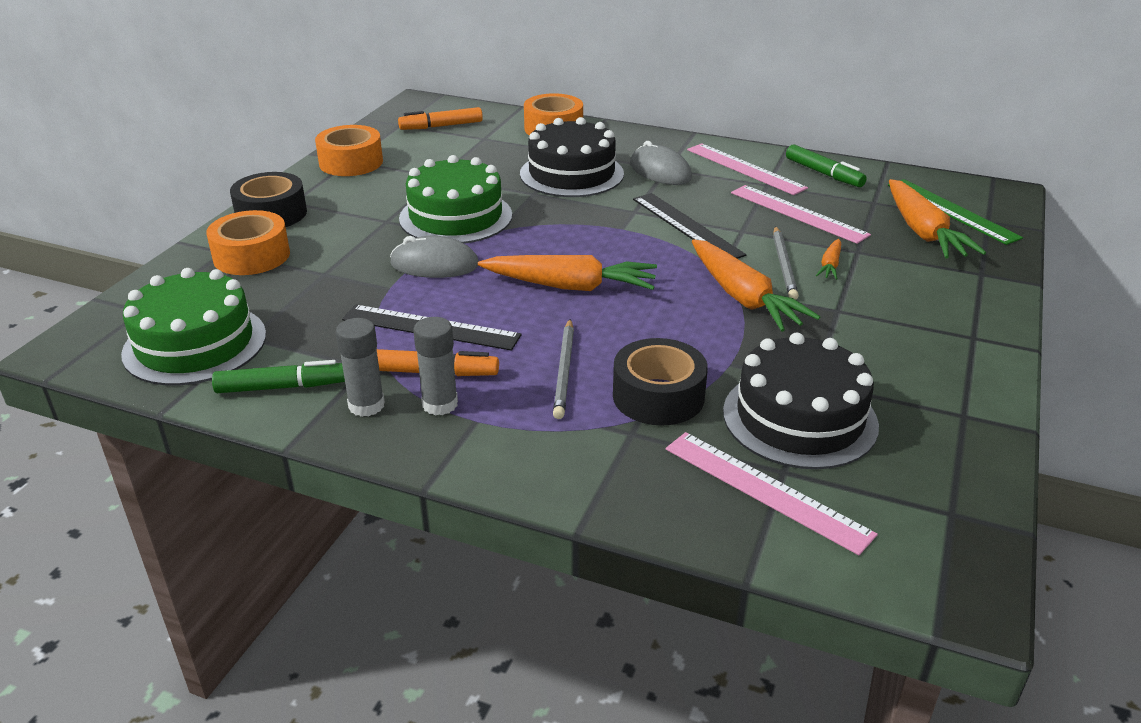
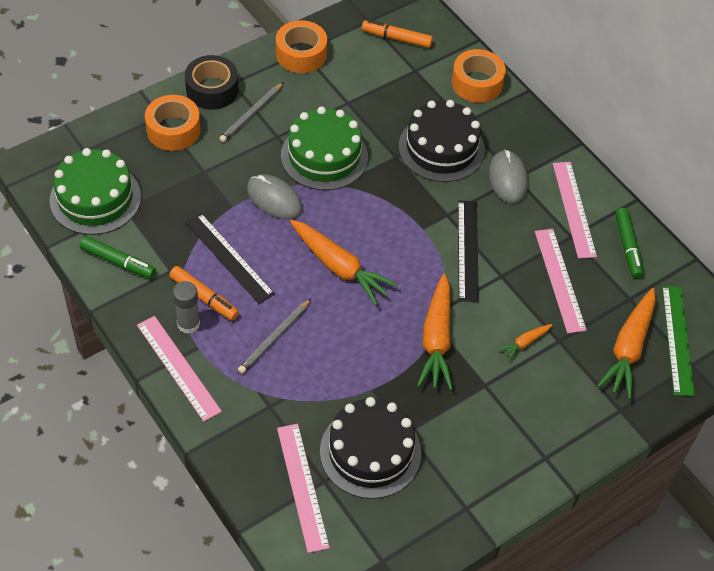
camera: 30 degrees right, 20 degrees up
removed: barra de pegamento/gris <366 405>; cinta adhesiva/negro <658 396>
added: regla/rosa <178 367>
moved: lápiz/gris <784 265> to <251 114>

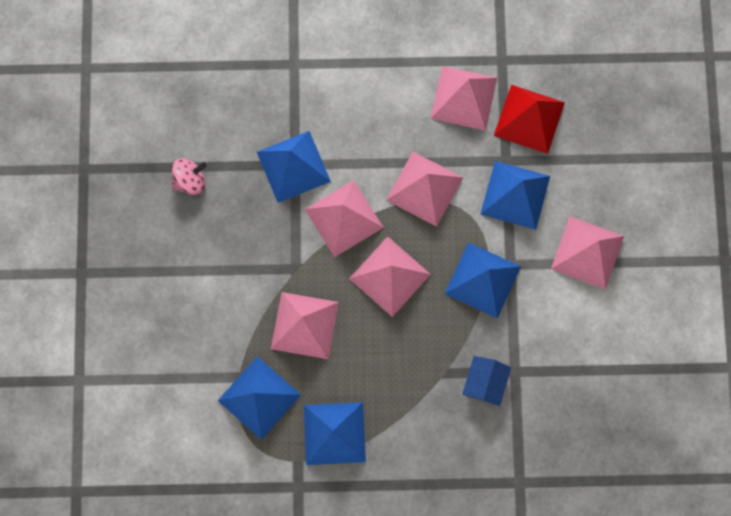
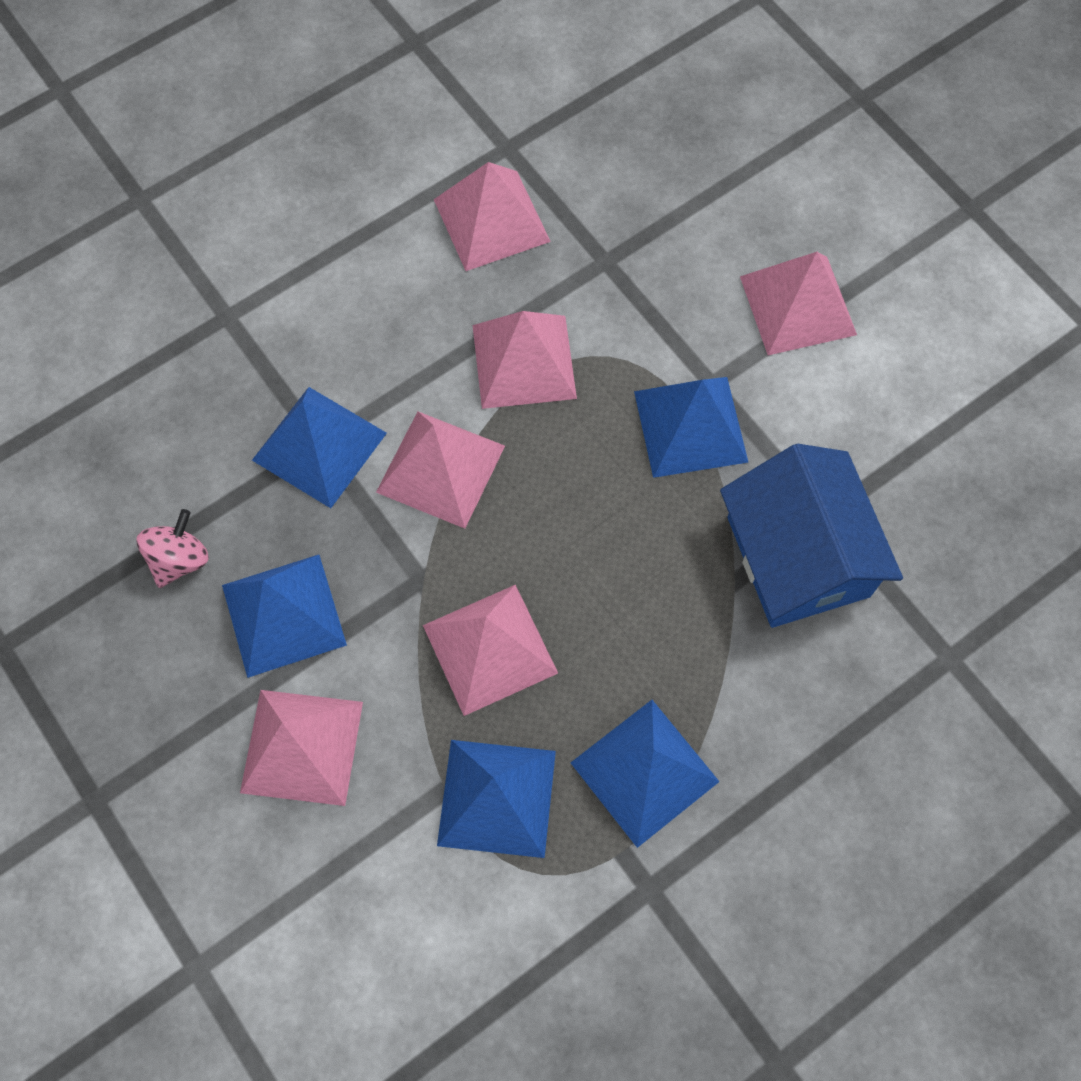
camera: 35 degrees left, 10 degrees down
removed: pirámide/rojo <529 119>
moved: pirámide/rosa <389 276> to <302 747>; pirámide/azul <515 195> to <283 614>
resized: casa/azul <485 382> = <798 556> x2.04

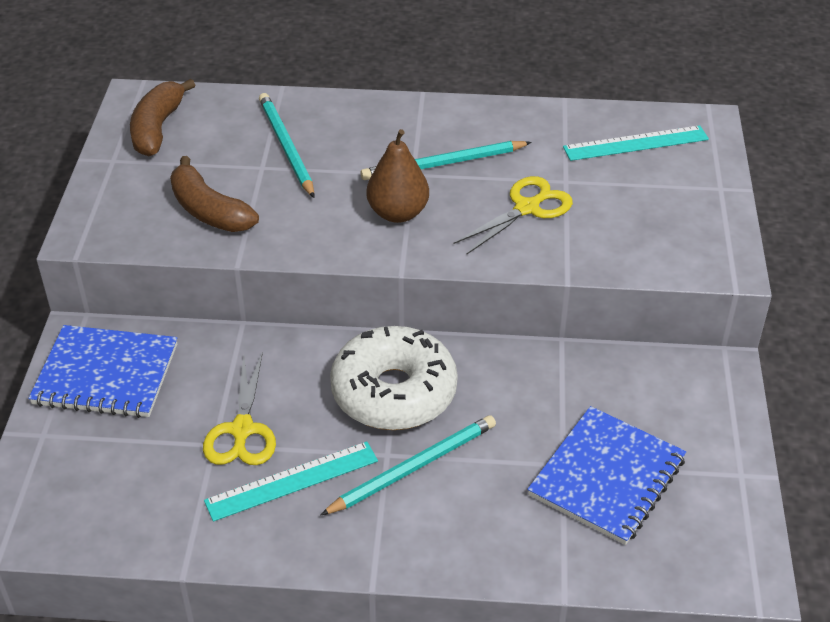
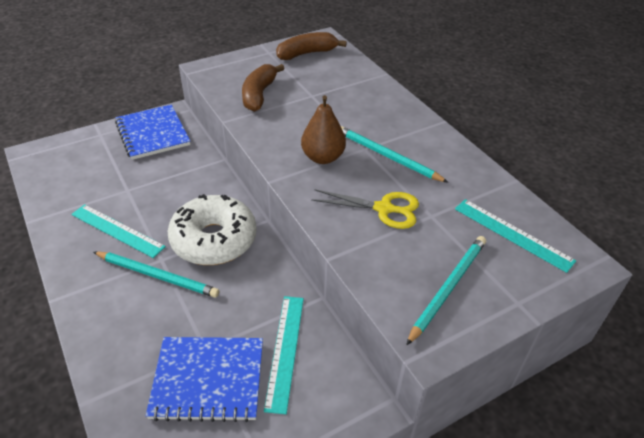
camera: 55 degrees right, 0 degrees up
removed: tijeras/amarillo <242 430>
added: regla/turquesa <285 351>
moved: lápiz/turquesa <286 147> to <448 288>

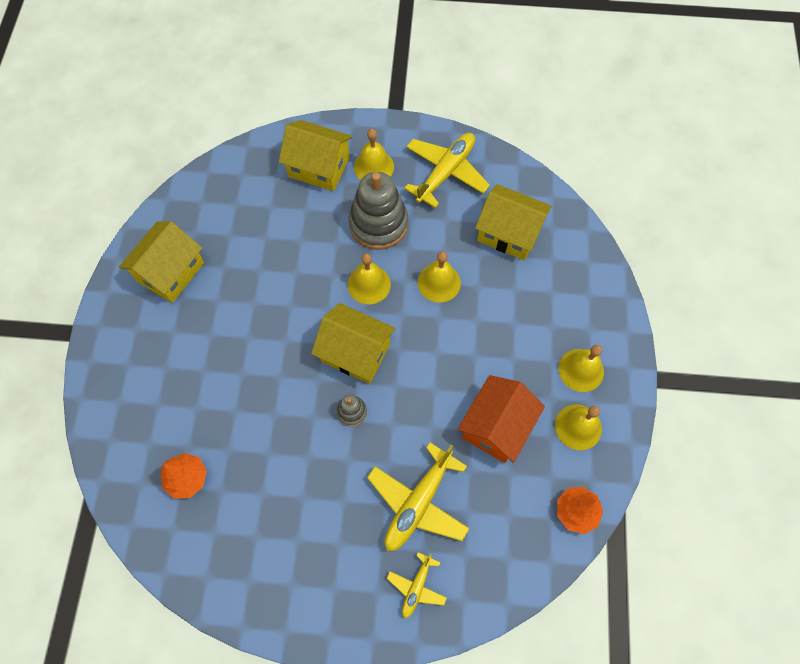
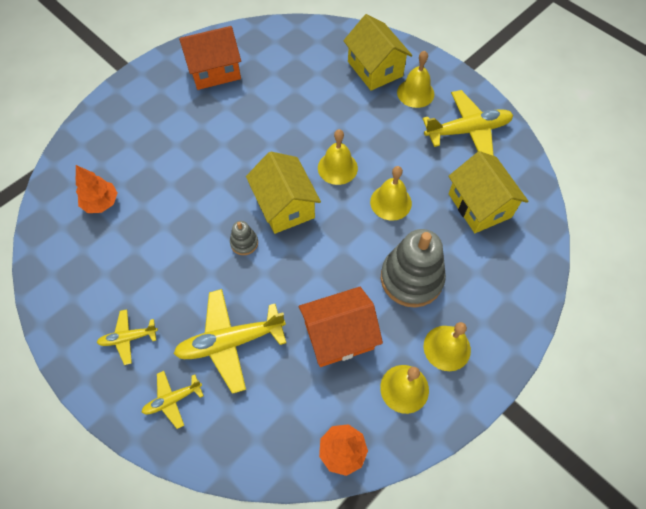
camera: 40 degrees right, 5 degrees down
added: avión/amarillo <128 338>
moved: juguete apilable/gris <378 224> to <411 278>
recoloured: casa/amarillo <171 272> to casa/naranja <214 71>

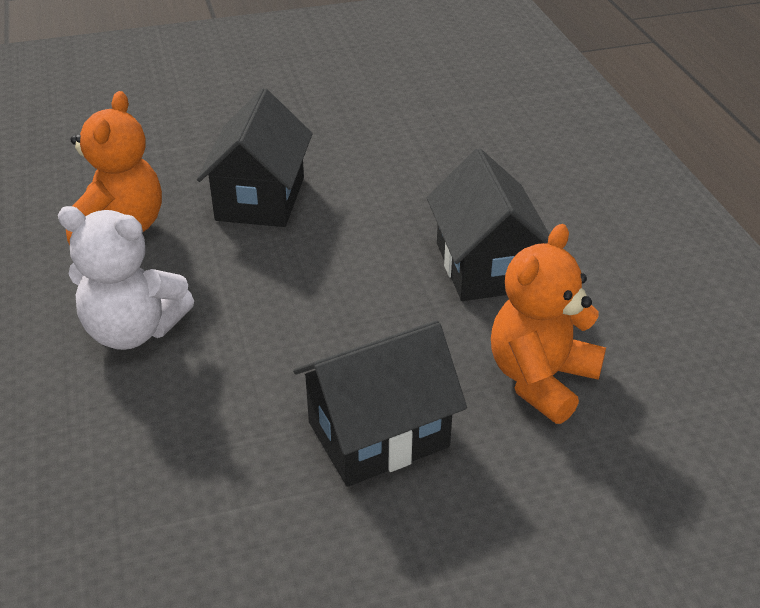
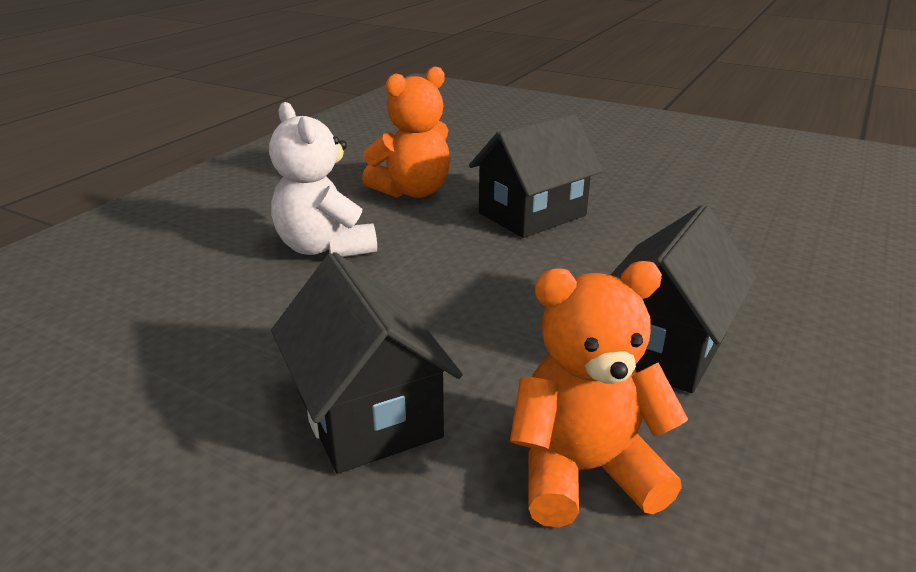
camera: 45 degrees right, 10 degrees down
turned: casa/negro <378 434> = <368 413> 45 degrees clockwise

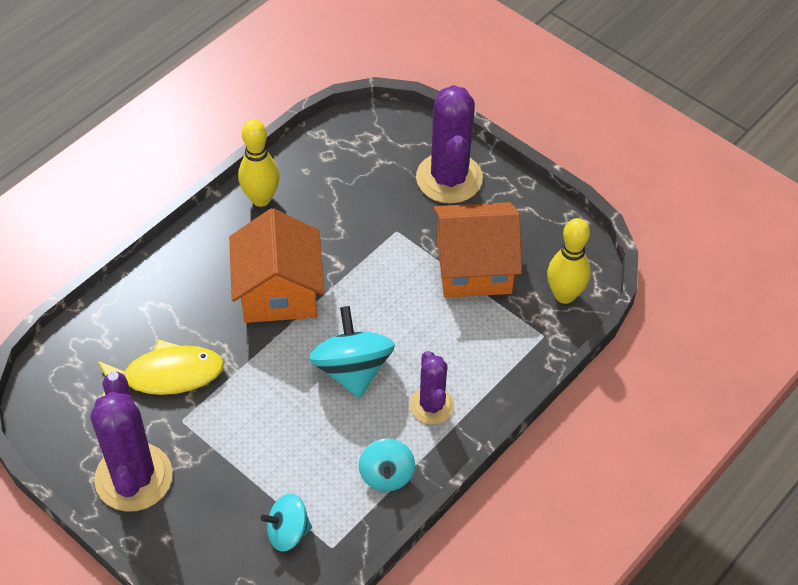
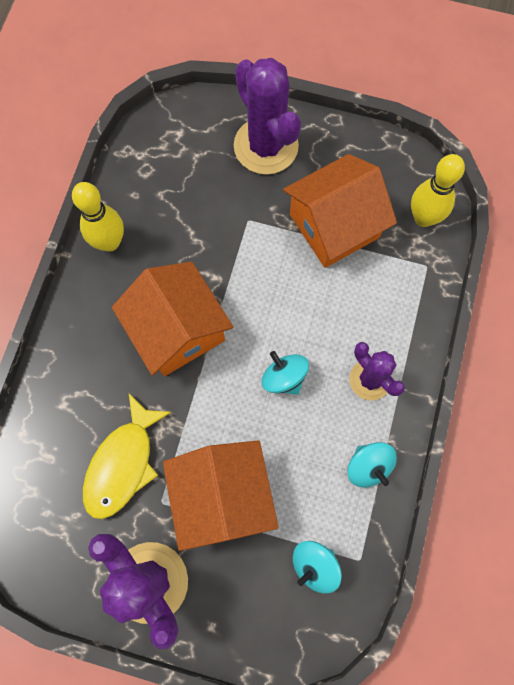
camera: 25 degrees left, 20 degrees up
added: casa/naranja <222 496>
turned: pez/amarillo <167 375> = <123 464> 150 degrees clockwise
resized: peonza/turquesa <352 370> = <284 377> x0.62

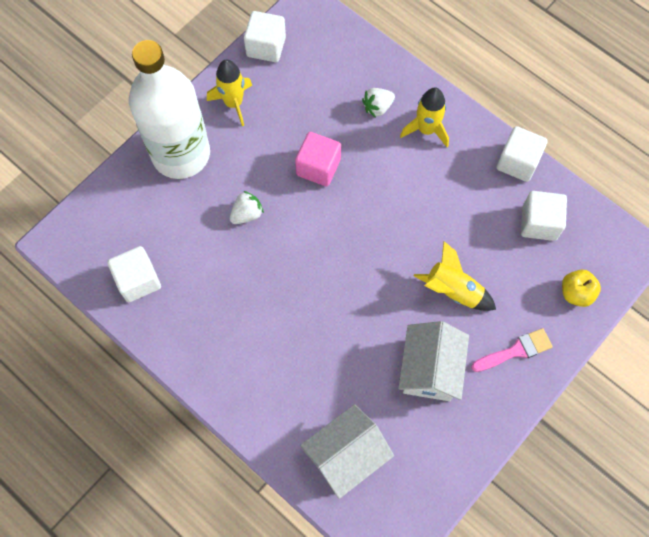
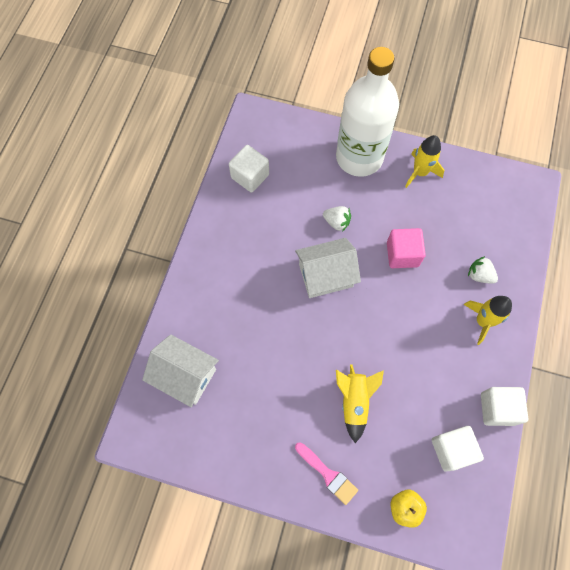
camera: 65 degrees right, 0 degrees up
removed: cubo/blanco <266 47>
moved: casa/blanco <430 369> to <325 275>

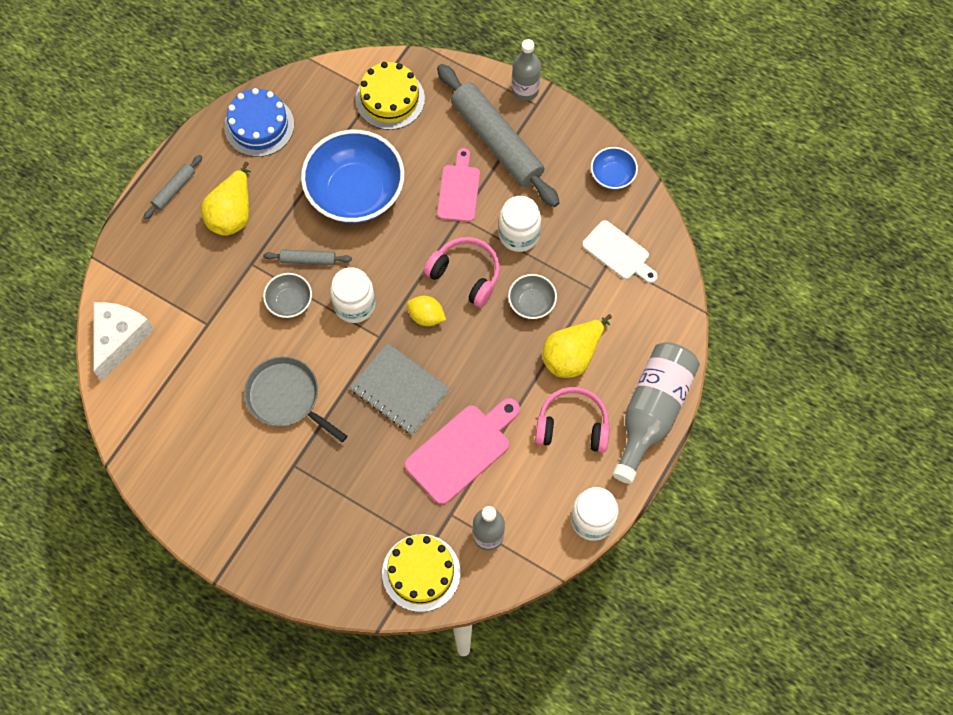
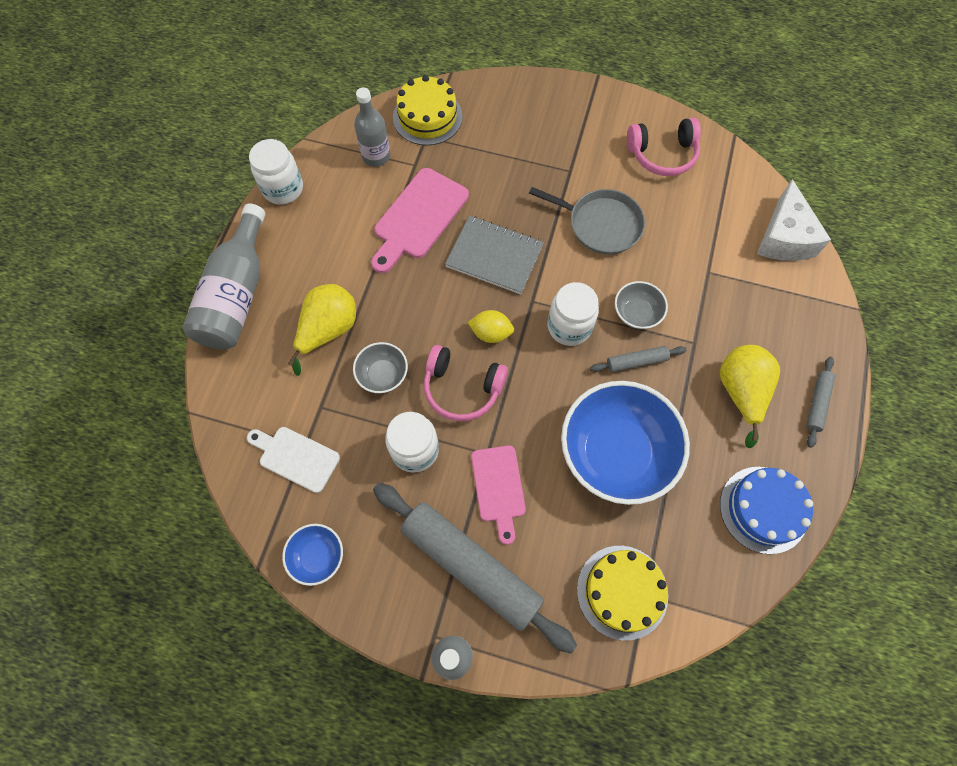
camera: 165 degrees right, 0 degrees up
moved: auriculares/rosa <572 426> to <662 154>

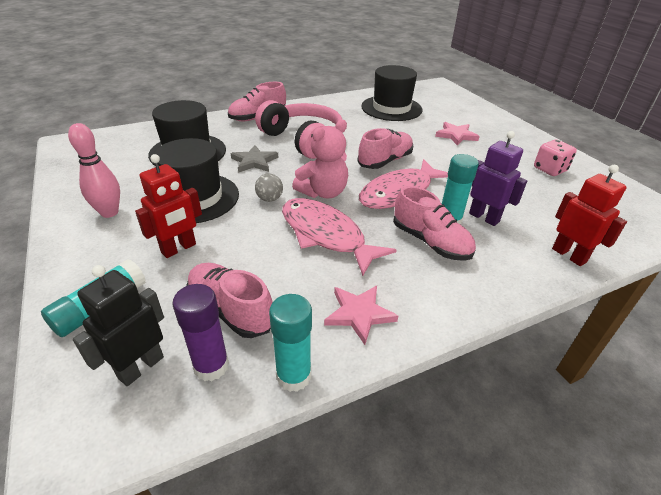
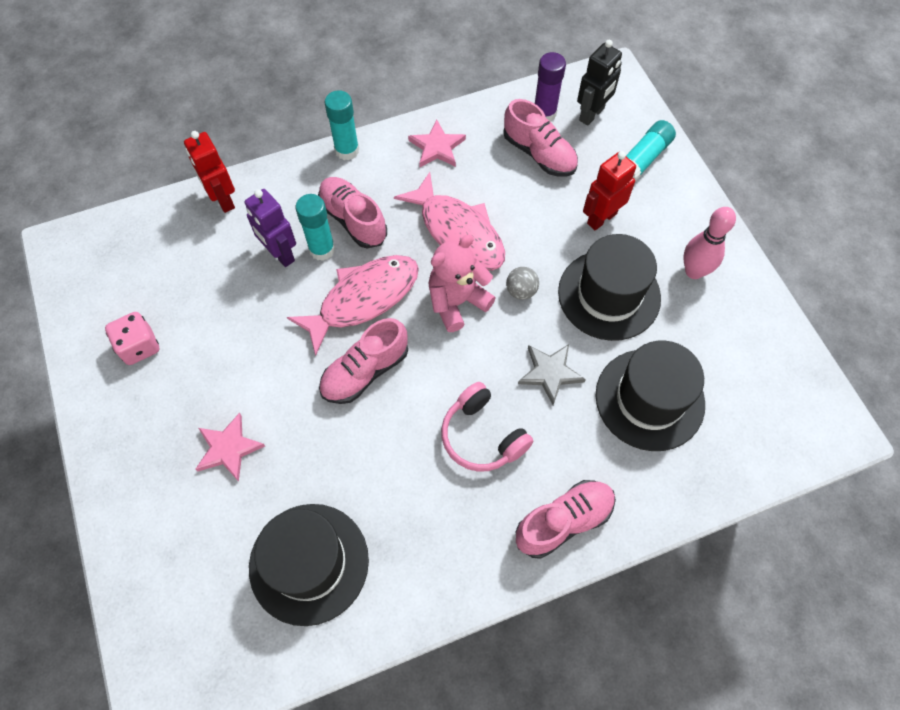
camera: 175 degrees left, 25 degrees up
moved: barra de pegamento/turquesa <293 376> to <347 150>
resized: auriculares/rosa <303 140> = <482 436> x0.66

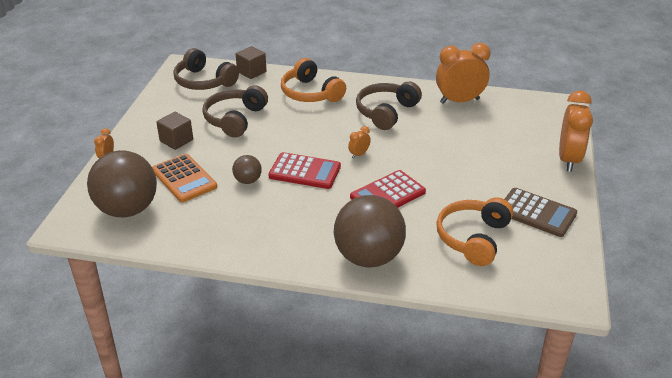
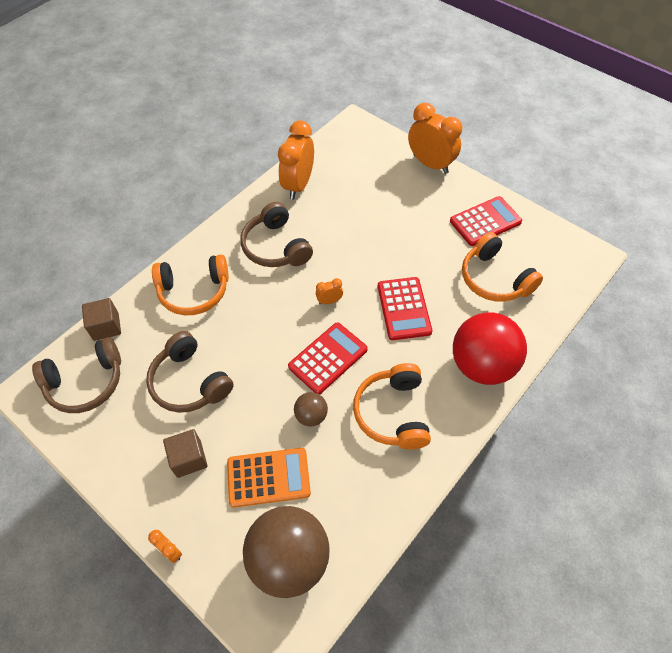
camera: 60 degrees left, 20 degrees up
added: auriculares/naranja <393 413>
recoloured: pelota/marrón <368 257> to pelota/rojo <482 365>; calculadora/marrón <536 213> to calculadora/rojo <485 222>
turned: despertador/naranja <359 154> = <329 301> 90 degrees clockwise

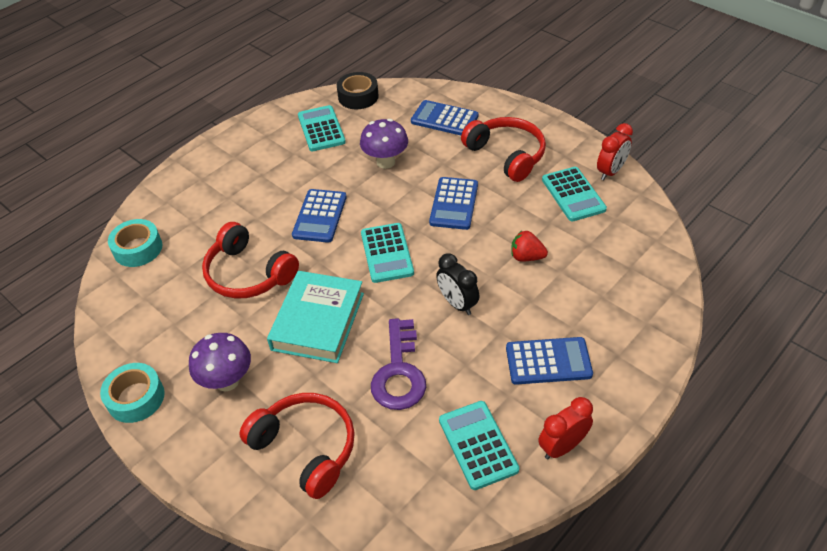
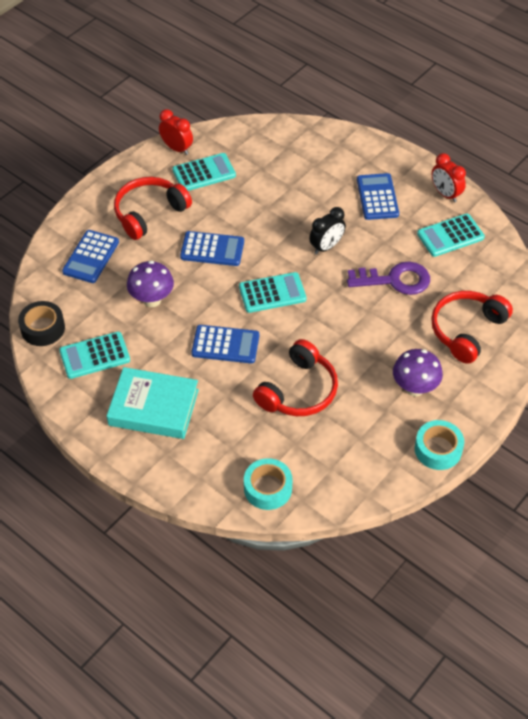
camera: 95 degrees left, 5 degrees up
removed: fresa/rojo <526 257>
moved: libro/turquesa <318 321> to <154 407>

